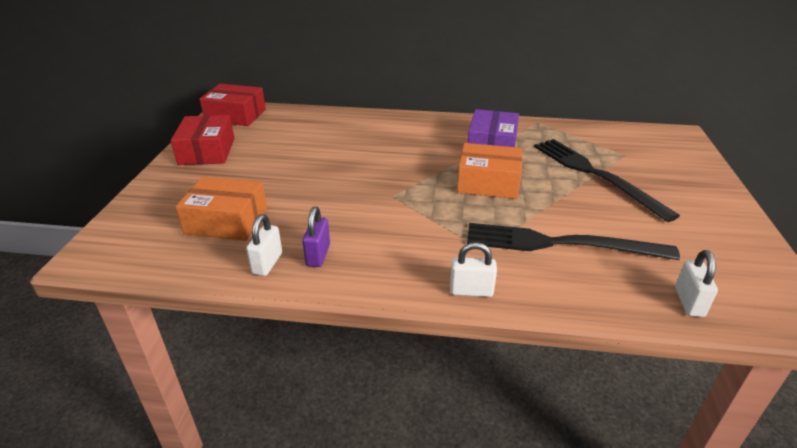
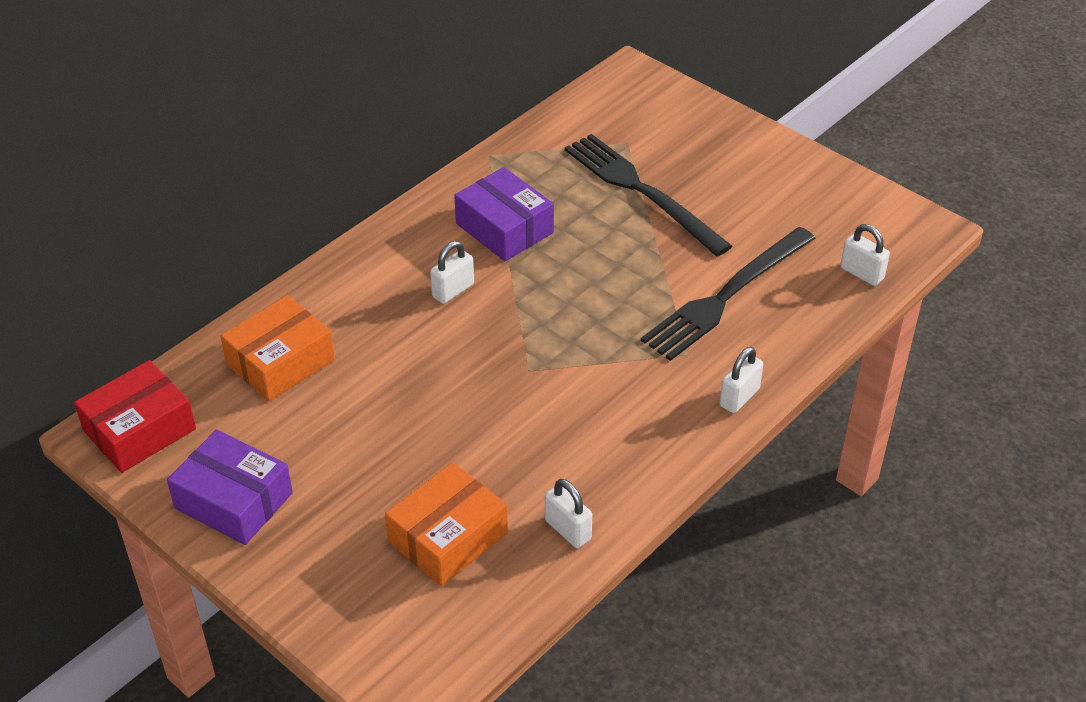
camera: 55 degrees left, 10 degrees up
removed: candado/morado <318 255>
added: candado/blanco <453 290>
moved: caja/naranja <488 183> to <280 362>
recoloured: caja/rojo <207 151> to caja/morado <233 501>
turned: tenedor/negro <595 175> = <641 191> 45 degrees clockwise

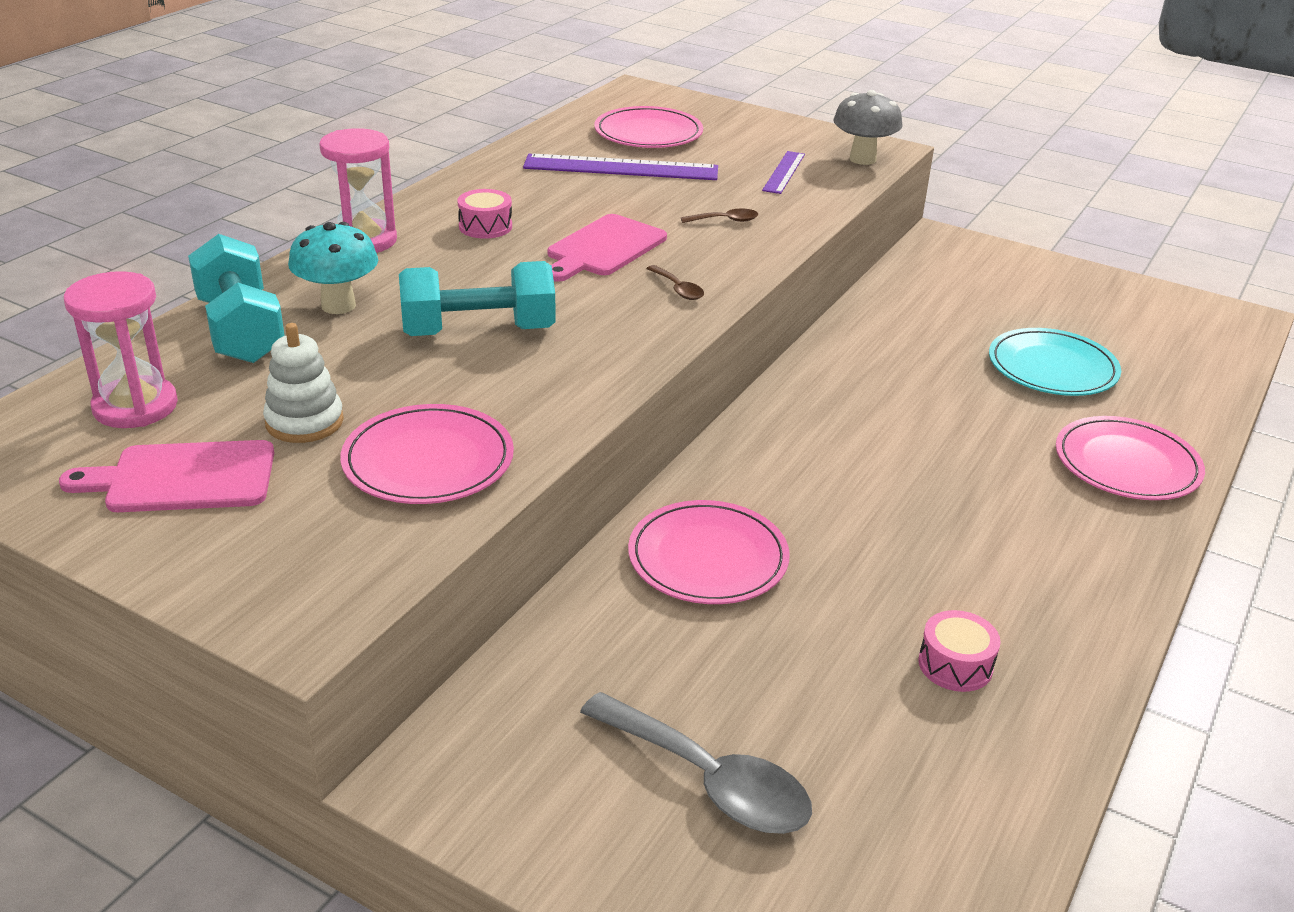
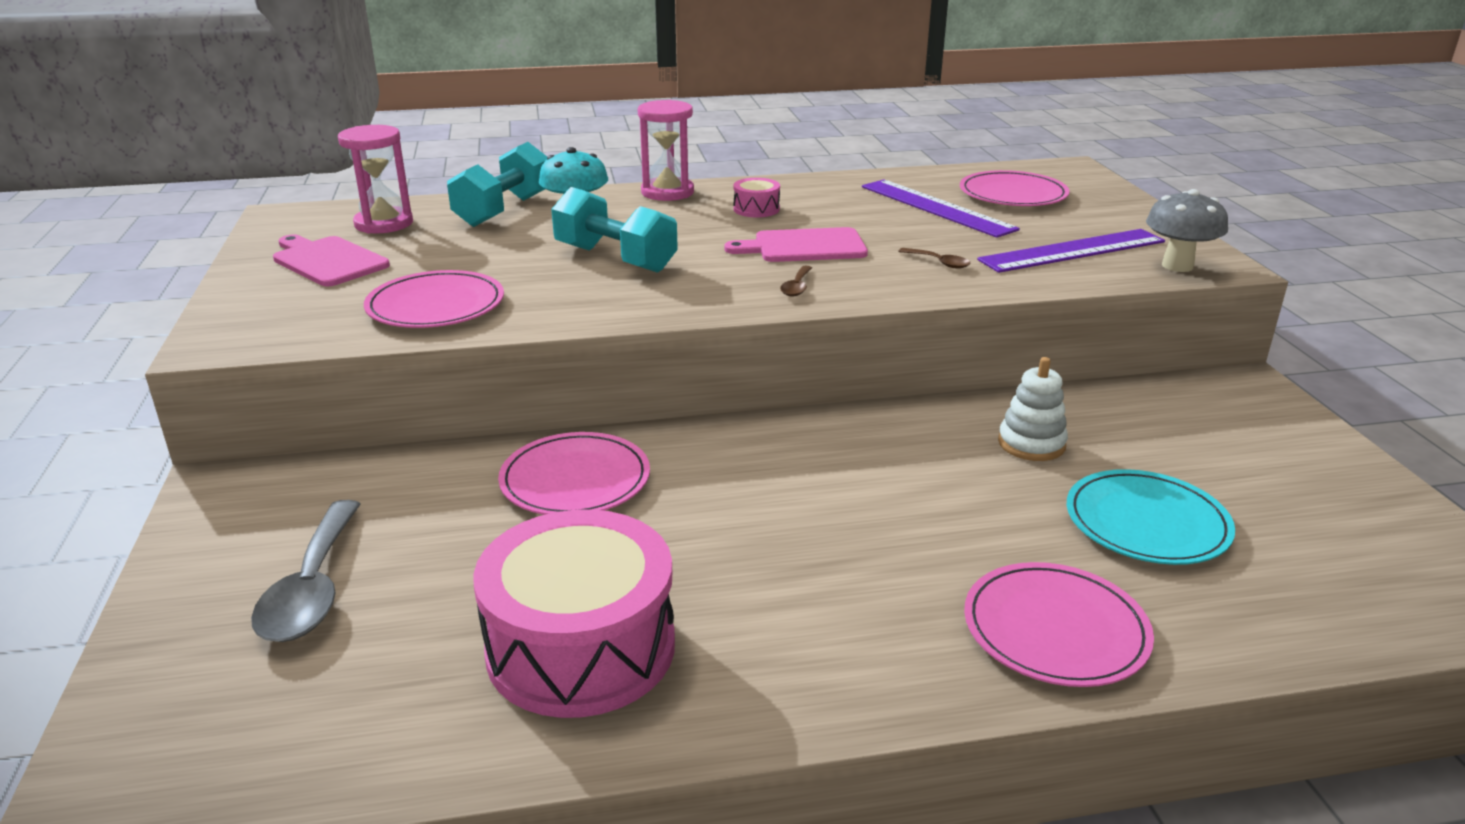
camera: 50 degrees right, 5 degrees down
moved: juguete apilable/blanco <304 422> to <1031 444>
resized: regla/morado <784 172> = <1072 251> x1.81; tambor/rosa <955 665> = <581 647> x2.41

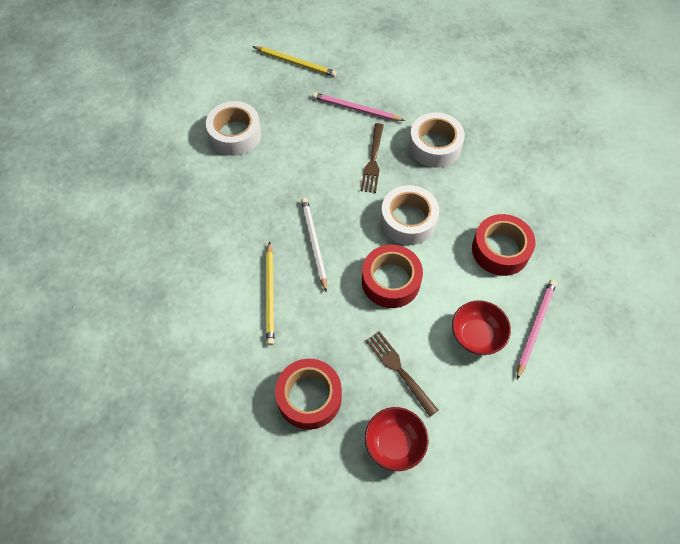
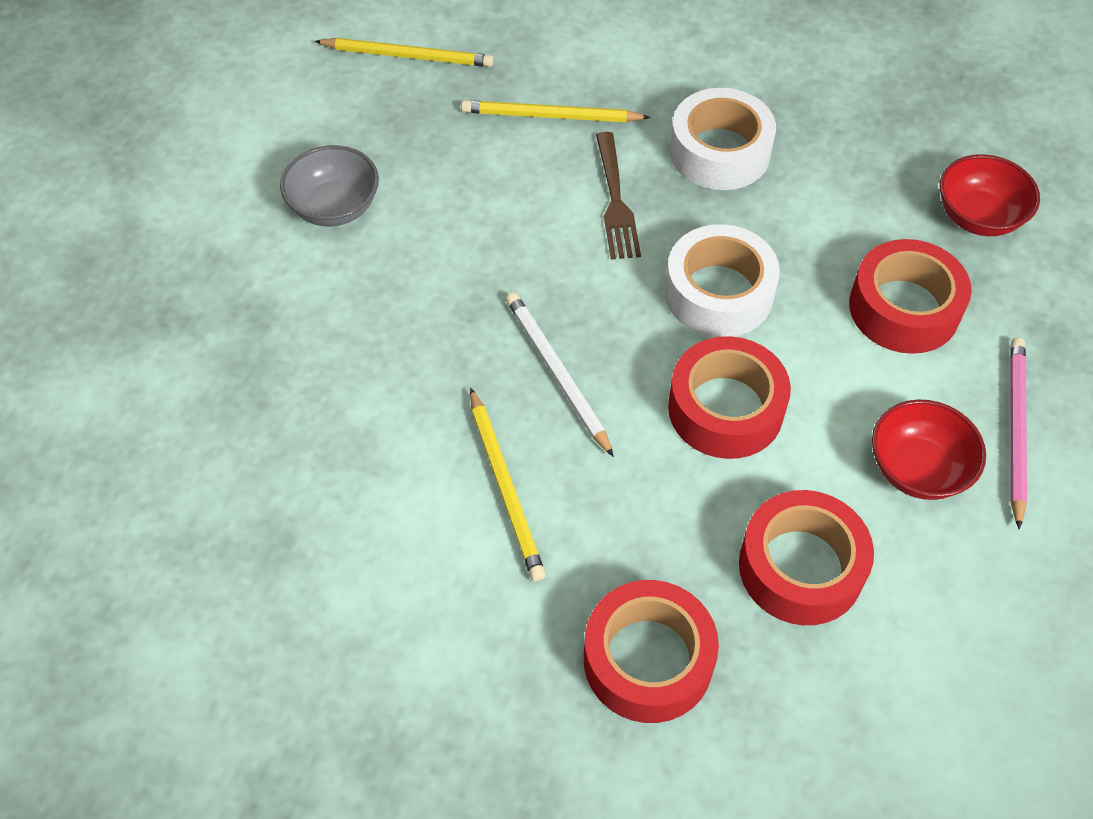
camera: 15 degrees left, 5 degrees down
moved: cuenco/rojo <394 443> to <978 217>
replaced: cinta adhesiva/blanco <235 134> to cuenco/gris <334 207>; tenedor/marrón <399 370> to cinta adhesiva/rojo <801 567>
recoloured: lápiz/rosa <355 109> to lápiz/amarillo <550 116>

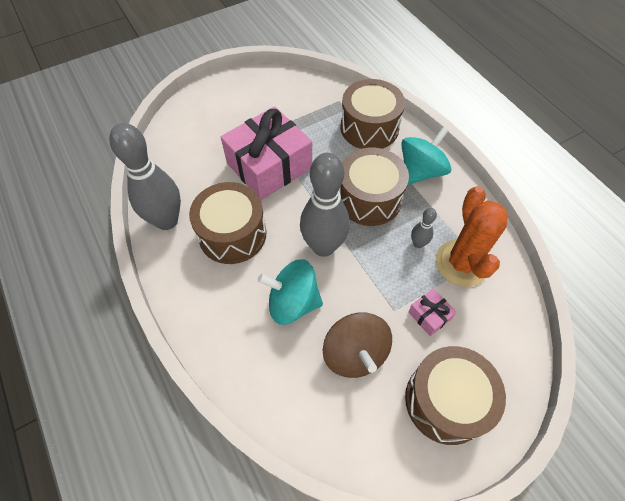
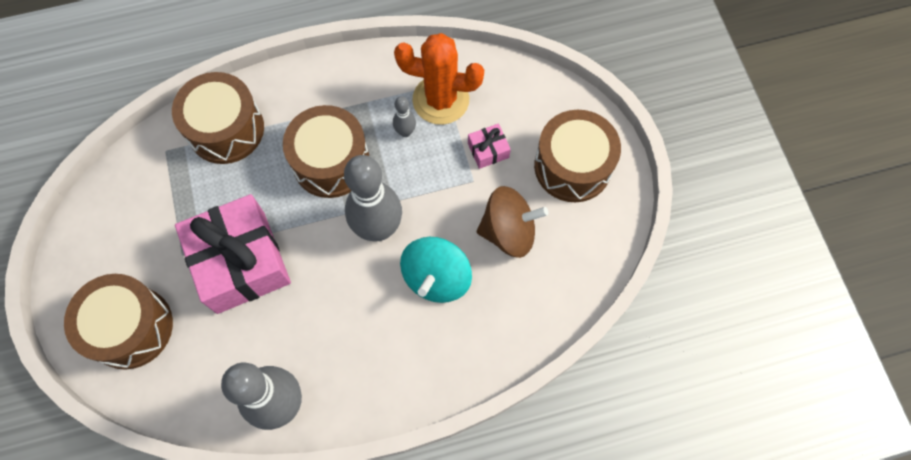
camera: 75 degrees left, 10 degrees up
removed: peonza/turquesa <421 171>
moved: tambor/marrón <232 234> to <131 327>

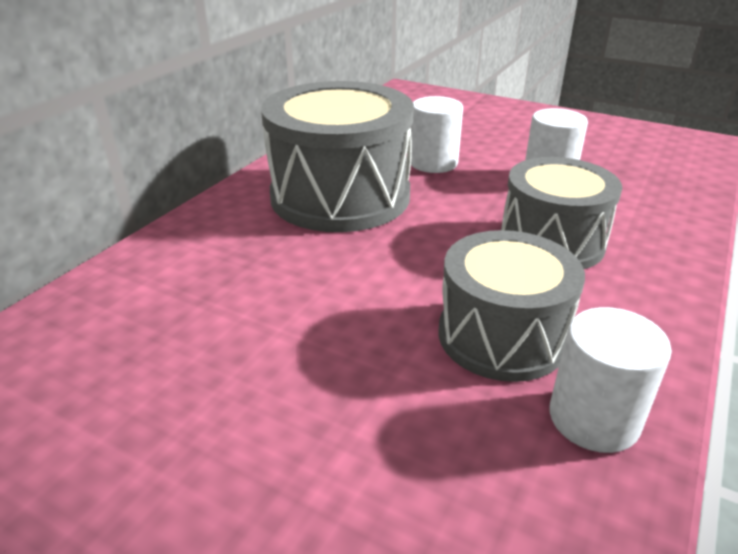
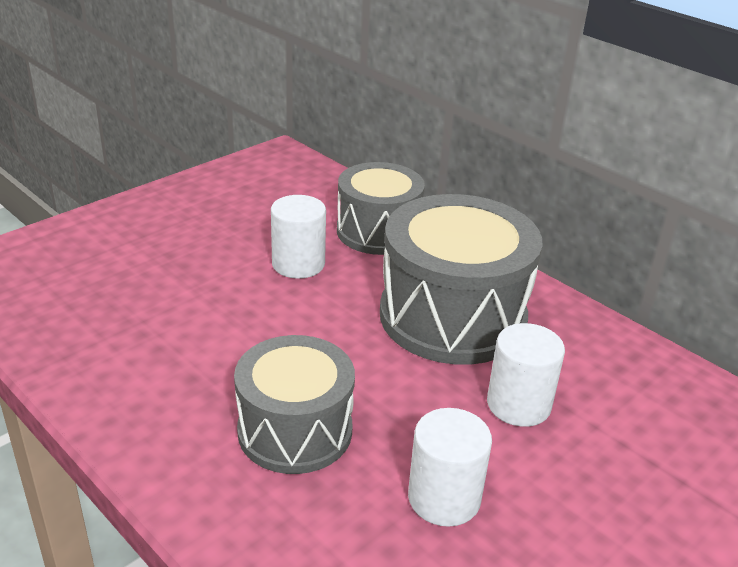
camera: 105 degrees right, 0 degrees up
moved: tambor/gris <501 336> to <378 231>; cilindro/blanco <593 418> to <298 264>

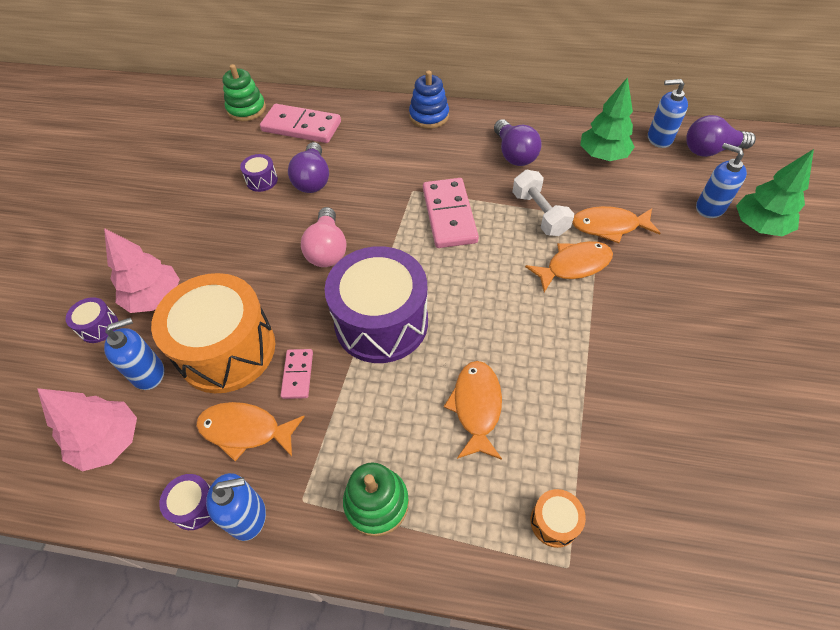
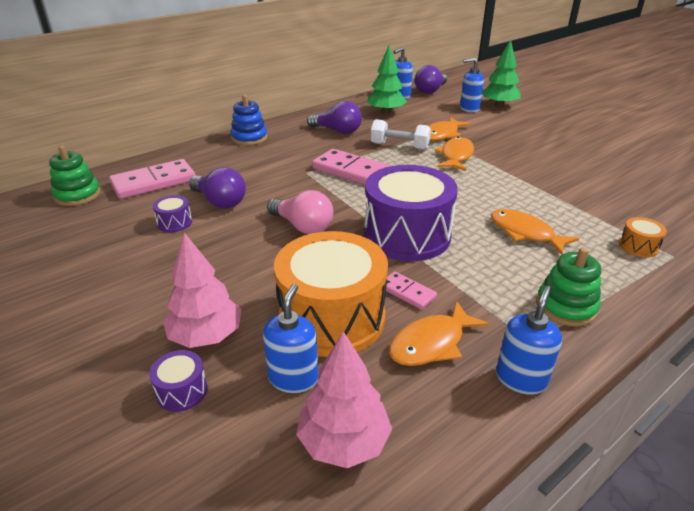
camera: 50 degrees left, 20 degrees down
removed: tambor/morado <195 506>

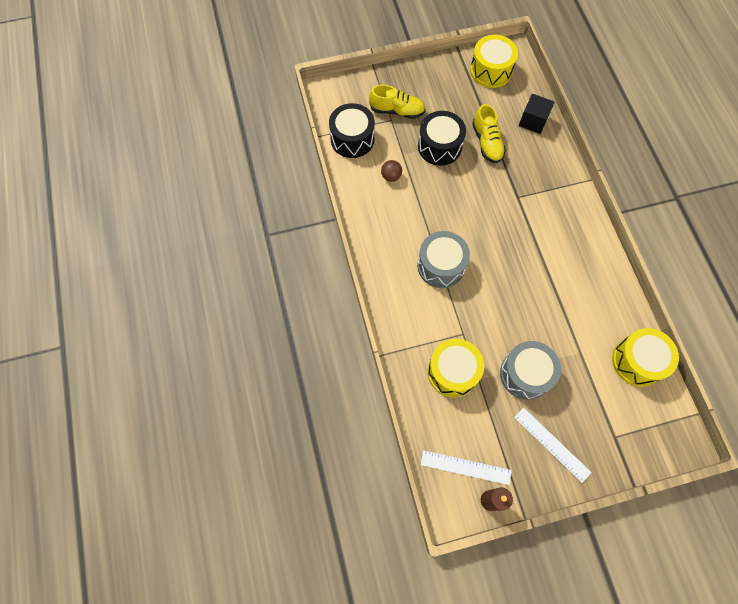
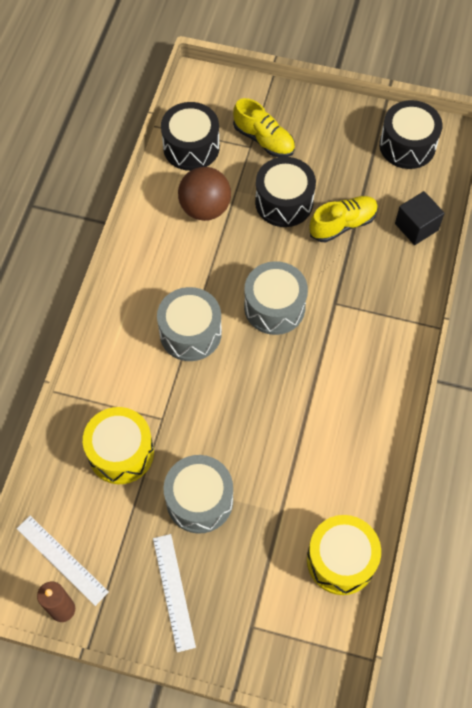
camera: 30 degrees right, 5 degrees down
added: tambor/gris <274 307>
recoloured: tambor/amarillo <491 70> to tambor/negro <407 145>
turned: zapato/amarillo <487 142> = <342 224> 135 degrees counterclockwise
resized: pelota/marrón <391 176> = <205 208> x1.93

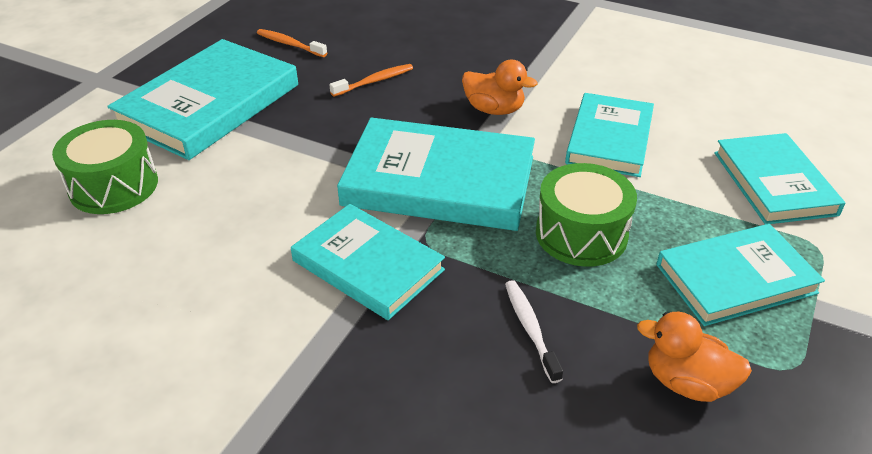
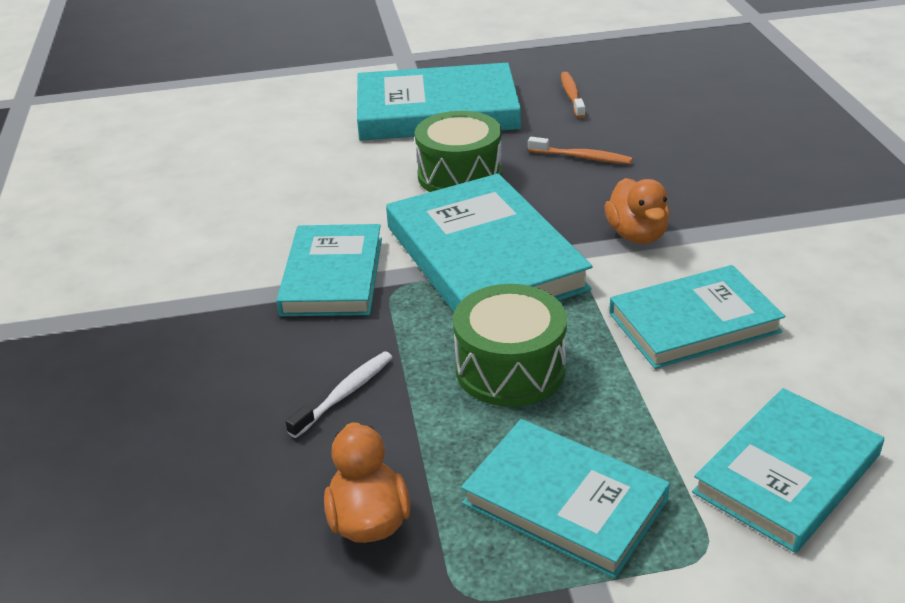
camera: 55 degrees right, 5 degrees down
moved: tambor/verde <114 186> to <460 175>

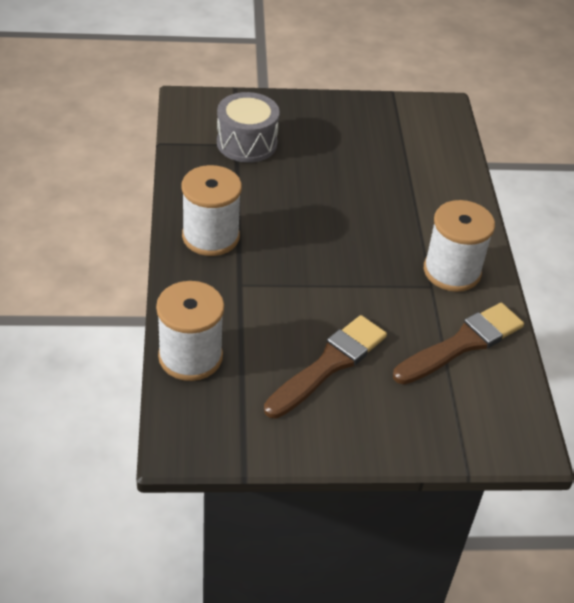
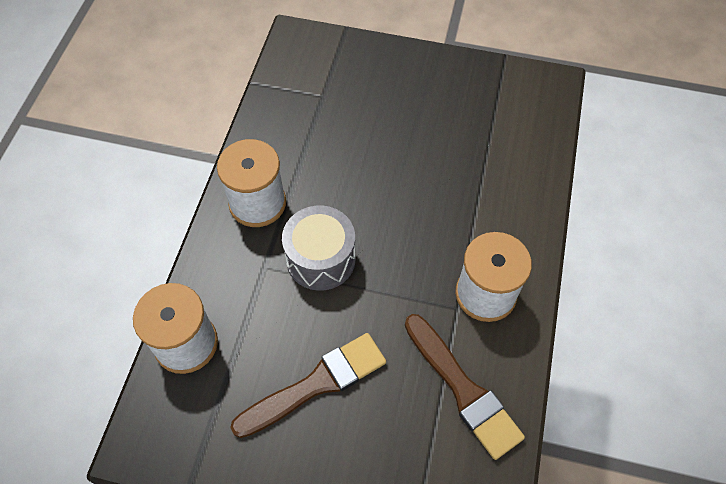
camera: 20 degrees right, 15 degrees up
moved: tambor/gris <247 143> to <321 259>
turned: pincel/marrón <462 344> = <463 389> 75 degrees clockwise

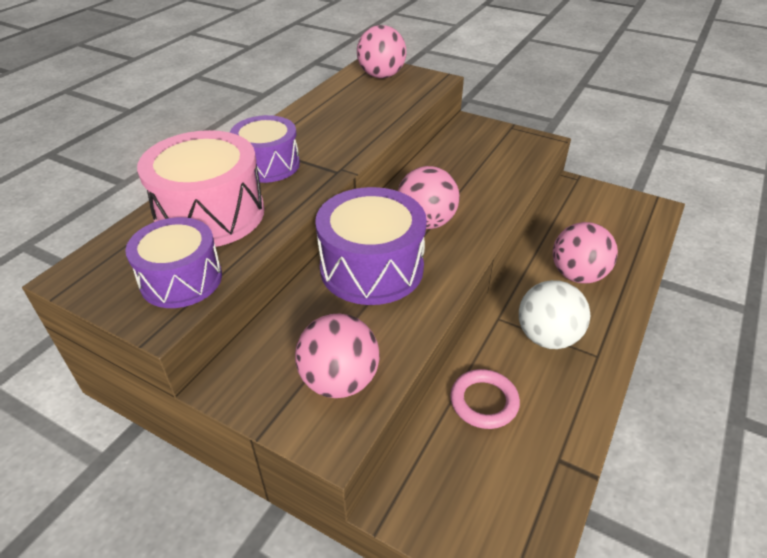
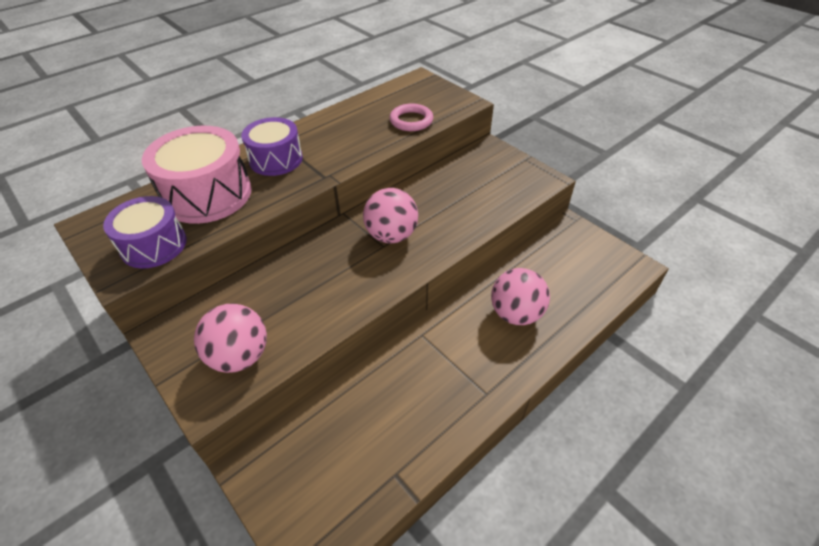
camera: 20 degrees right, 5 degrees up
removed: tambor/morado <371 268>; pelota/rosa <381 76>; pelota/blanco <547 337>
moved: anillo/rosa <484 401> to <411 121>

